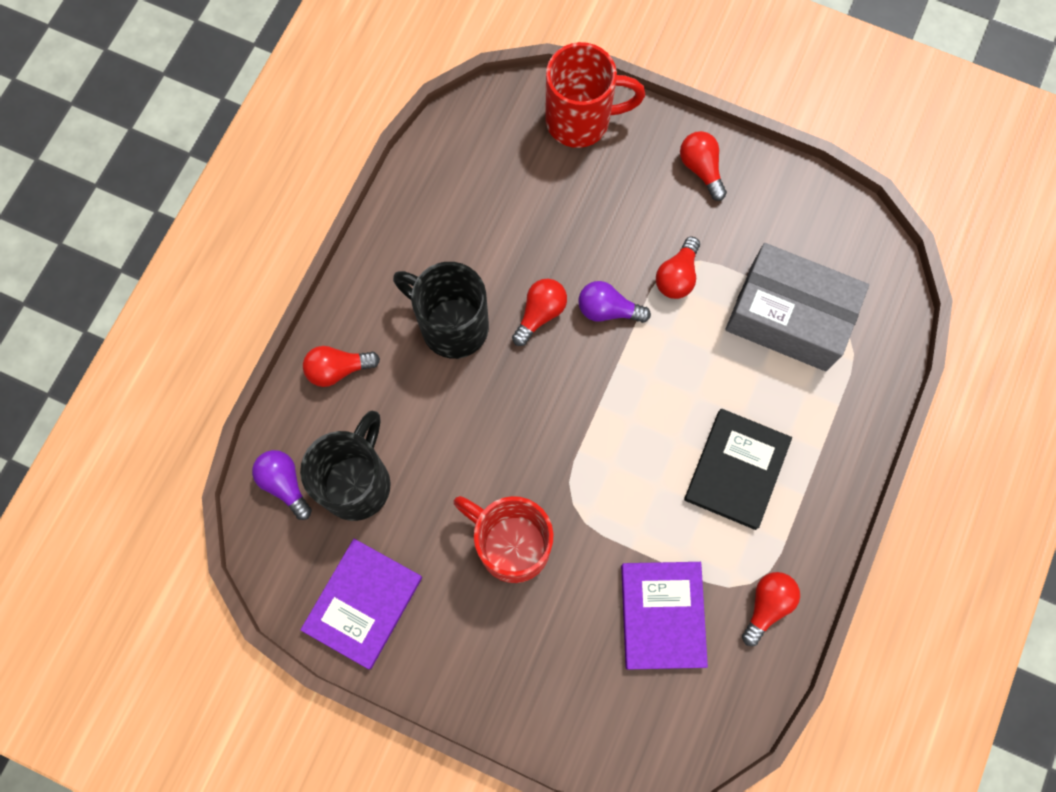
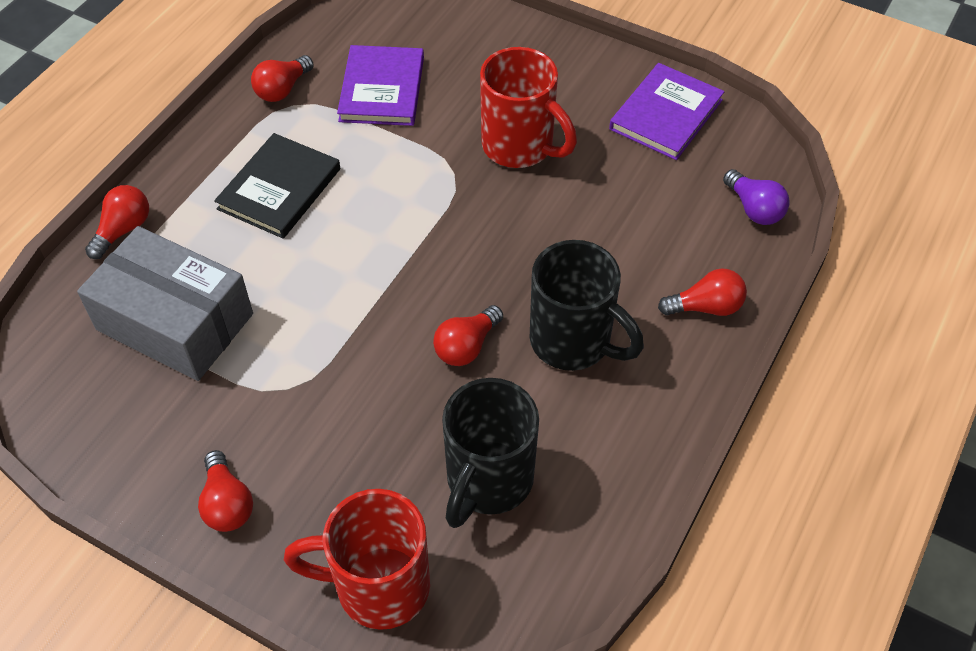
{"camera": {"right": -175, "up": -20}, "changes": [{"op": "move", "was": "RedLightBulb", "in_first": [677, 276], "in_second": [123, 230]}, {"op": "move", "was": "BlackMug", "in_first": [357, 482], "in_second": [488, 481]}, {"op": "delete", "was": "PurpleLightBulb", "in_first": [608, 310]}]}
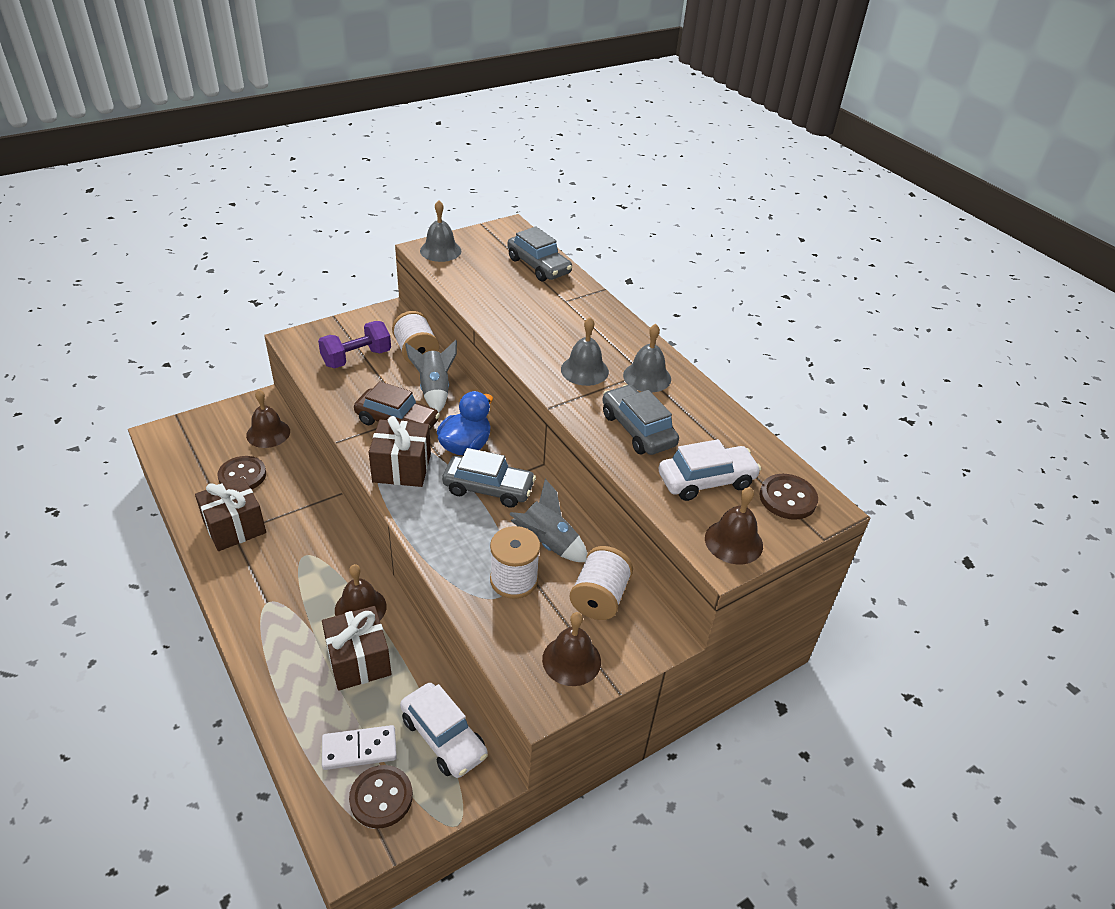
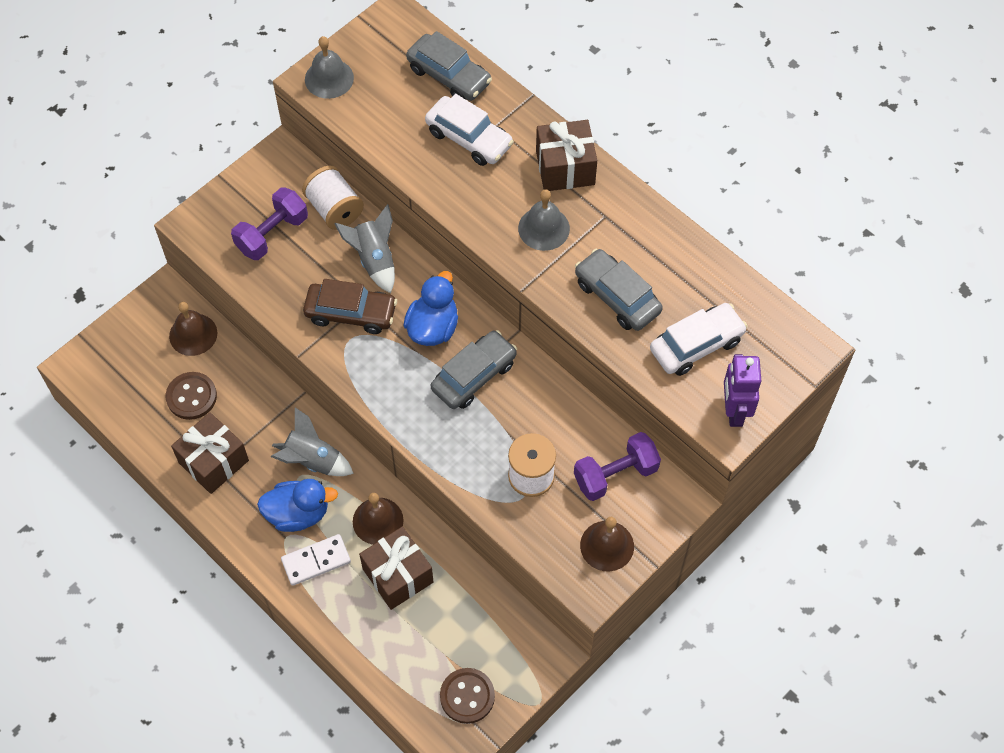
{"camera": {"right": -10, "up": 20}, "changes": [{"op": "insert", "now": "BlueDuck", "in_second": [298, 513]}, {"op": "move", "was": "GreyRocket", "in_first": [548, 543], "in_second": [312, 460]}, {"op": "move", "was": "WhiteDomino", "in_first": [359, 749], "in_second": [316, 561]}, {"op": "move", "was": "WhiteCar", "in_first": [444, 737], "in_second": [469, 138]}, {"op": "rotate", "was": "GreyCar", "in_first": [488, 488], "in_second": [474, 376], "clockwise": -45}, {"op": "move", "was": "BrownGift", "in_first": [402, 468], "in_second": [565, 168]}, {"op": "replace", "was": "WhiteSpool", "now": "PurpleDumbbell", "in_first": [599, 597], "in_second": [615, 474]}, {"op": "replace", "was": "BrownBell", "now": "PurpleRobot", "in_first": [733, 541], "in_second": [734, 411]}, {"op": "delete", "was": "GreyBell", "in_first": [647, 377]}, {"op": "delete", "was": "BrownButton", "in_first": [787, 498]}]}
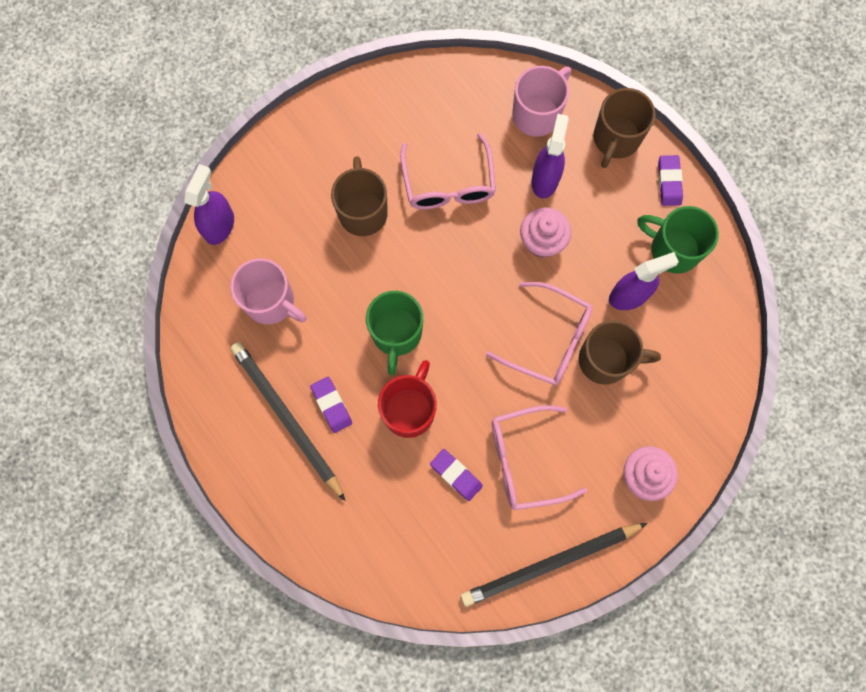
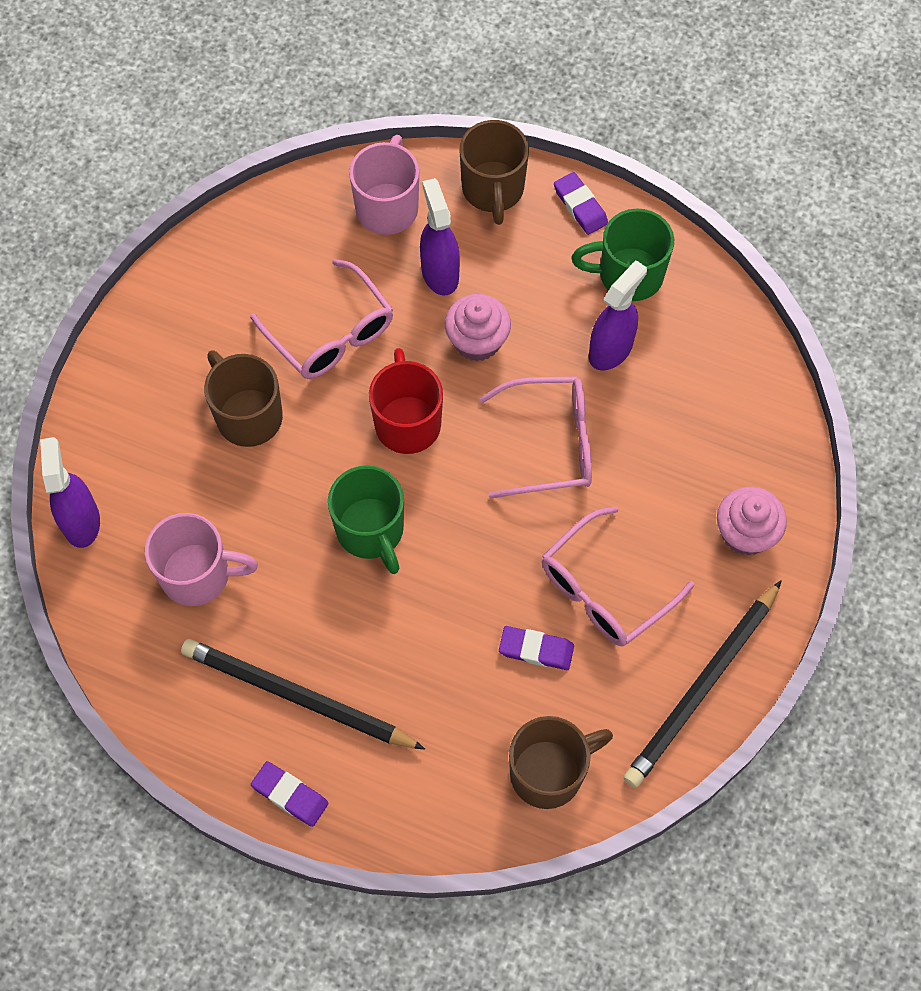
{"camera": {"right": -30, "up": -10}, "changes": [{"op": "move", "was": "PurpleEraser", "in_first": [331, 405], "in_second": [290, 795]}, {"op": "move", "was": "RedMug", "in_first": [409, 410], "in_second": [407, 422]}, {"op": "move", "was": "BrownMug", "in_first": [606, 360], "in_second": [549, 772]}]}
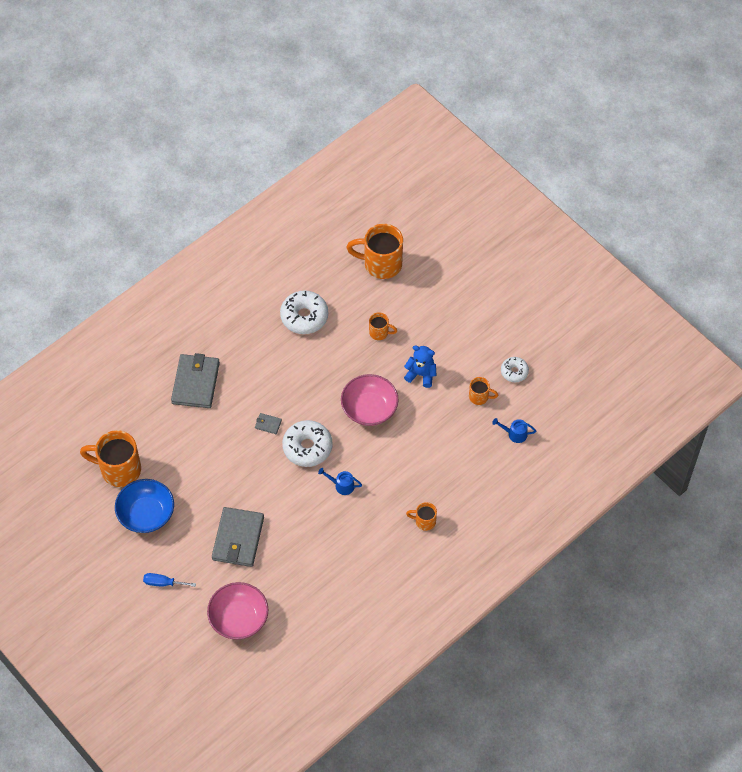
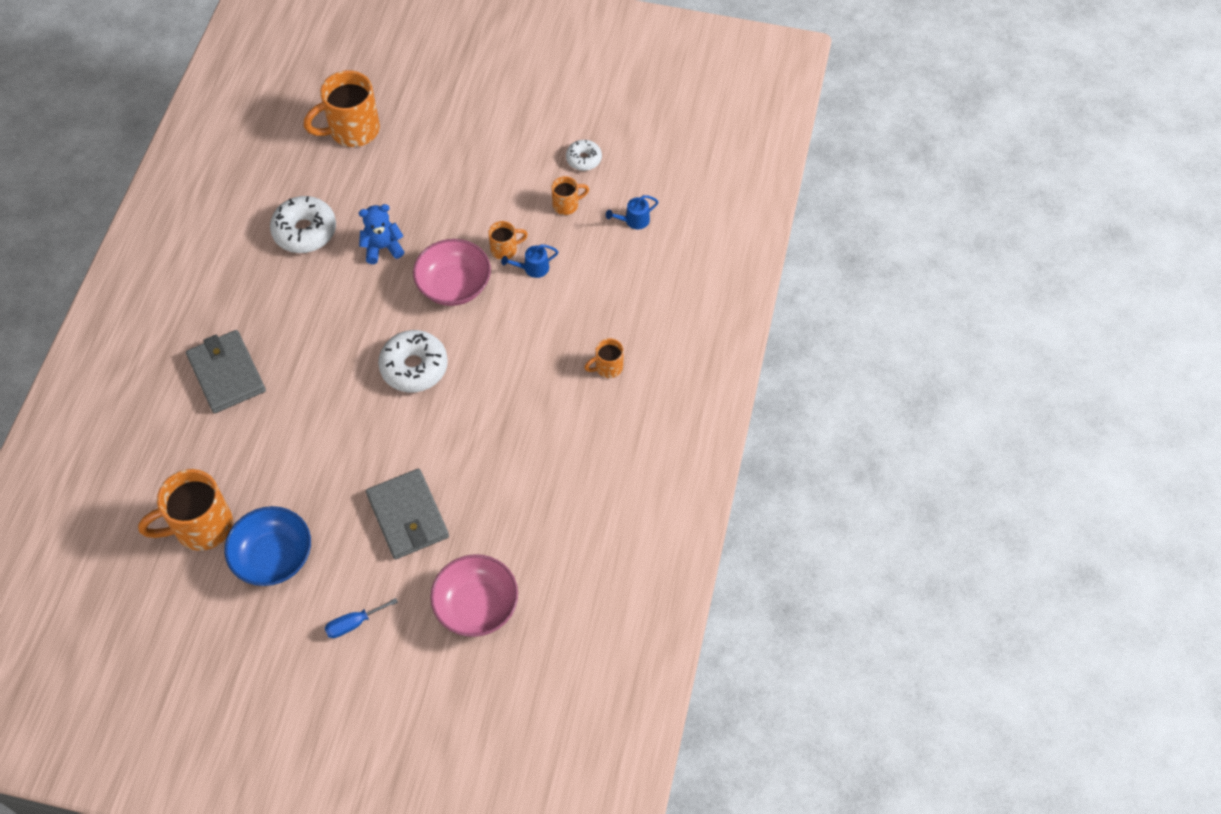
{"camera": {"right": -35, "up": 0}, "changes": [{"op": "move", "was": "BlueTeddyBear", "in_first": [421, 374], "in_second": [382, 248]}, {"op": "move", "was": "OrangeMug", "in_first": [380, 333], "in_second": [505, 249]}, {"op": "move", "was": "BlueWateringCan", "in_first": [341, 485], "in_second": [532, 268]}, {"op": "delete", "was": "GreyWallet", "in_first": [268, 424]}]}
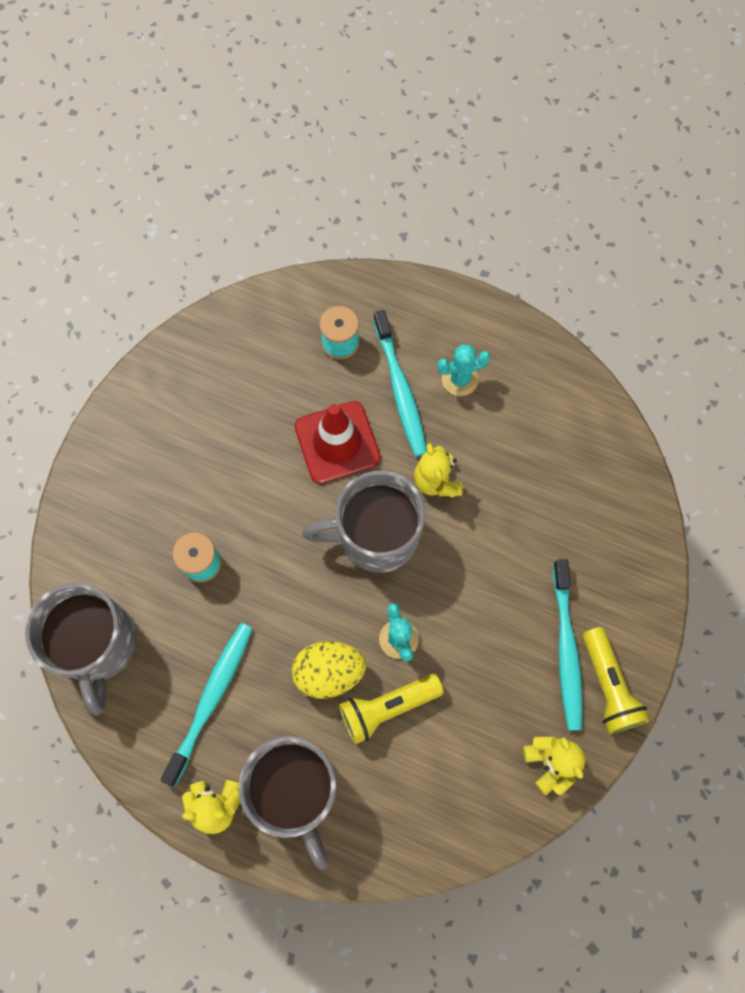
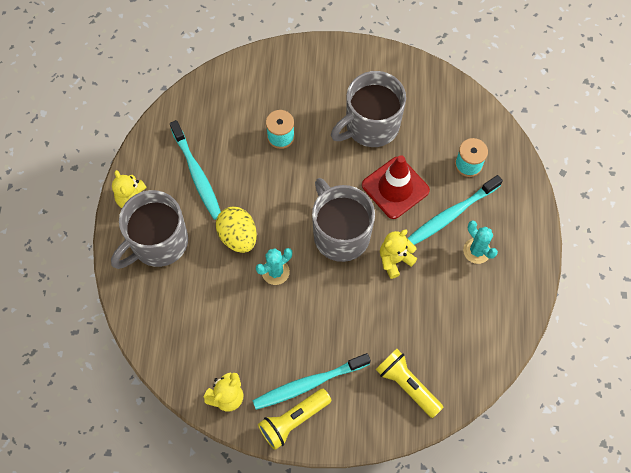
{"camera": {"right": 70, "up": -5}, "changes": [{"op": "rotate", "was": "TurquoiseToothbrush", "in_first": [211, 699], "in_second": [197, 174], "clockwise": 60}, {"op": "move", "was": "GreyMug", "in_first": [97, 645], "in_second": [370, 126]}, {"op": "move", "was": "YellowFlashlight", "in_first": [387, 707], "in_second": [407, 385]}]}
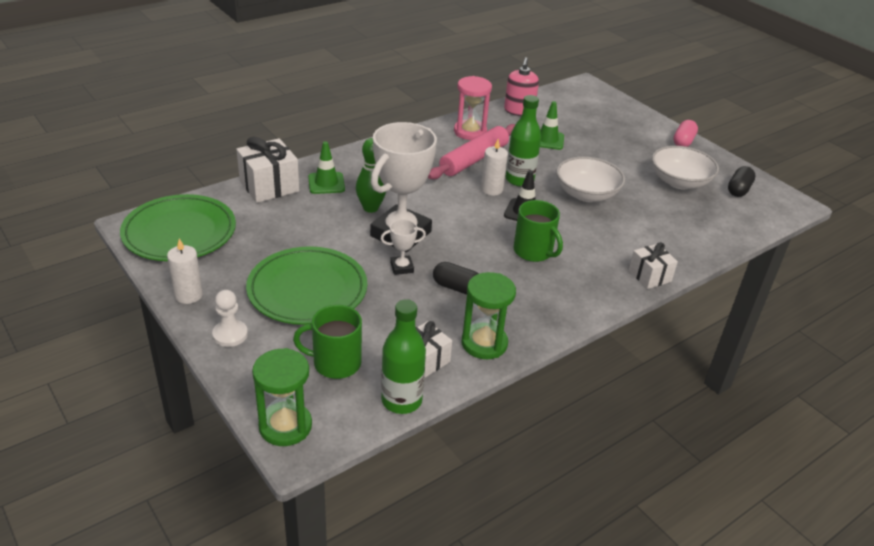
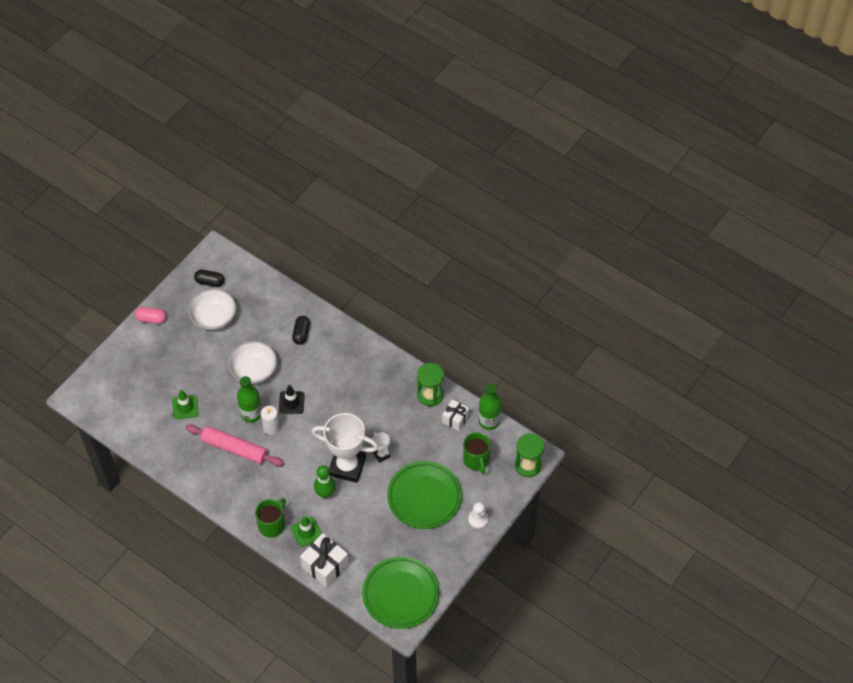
{"camera": {"right": -105, "up": 20}, "changes": [{"op": "move", "was": "GreenMug", "in_first": [533, 251], "in_second": [272, 524]}, {"op": "move", "was": "BlackCapsule", "in_first": [457, 288], "in_second": [301, 334]}, {"op": "delete", "was": "WhiteCandle", "in_first": [188, 295]}, {"op": "delete", "was": "PinkHourglass", "in_first": [470, 132]}, {"op": "delete", "was": "PinkSoapDispenser", "in_first": [519, 111]}, {"op": "delete", "was": "WhiteGift", "in_first": [649, 276]}]}
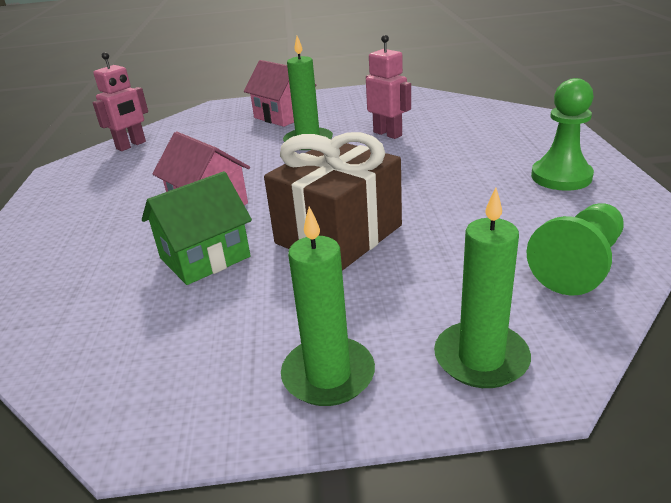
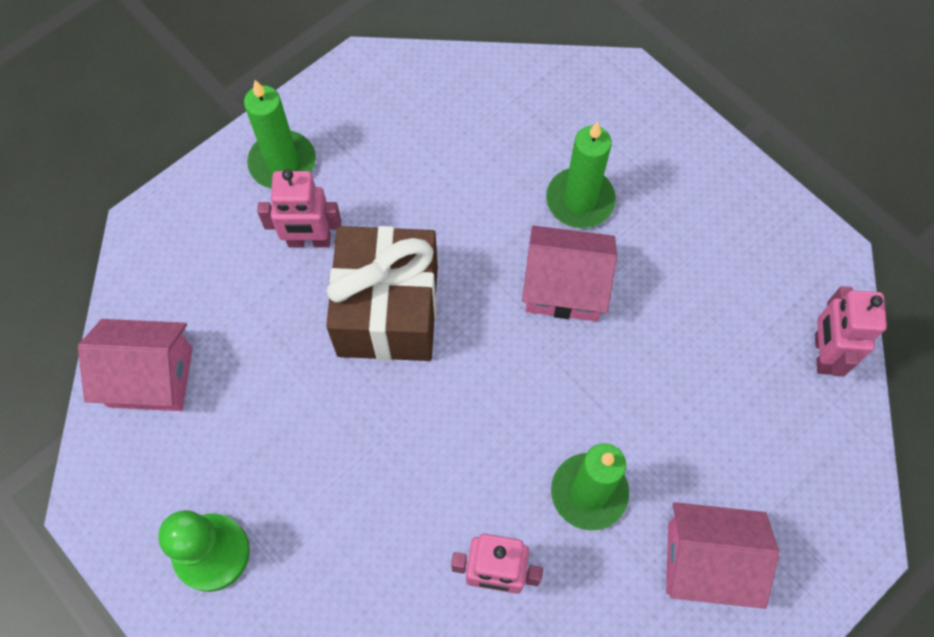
{"camera": {"right": 140, "up": 35}, "changes": [{"op": "replace", "was": "GreenPawn", "now": "PinkHouse", "in_first": [579, 265], "in_second": [150, 377]}, {"op": "insert", "now": "PinkRobot", "in_second": [309, 241]}, {"op": "move", "was": "GreenCandle", "in_first": [481, 358], "in_second": [580, 200]}, {"op": "delete", "was": "GreenHouse", "in_first": [205, 257]}]}
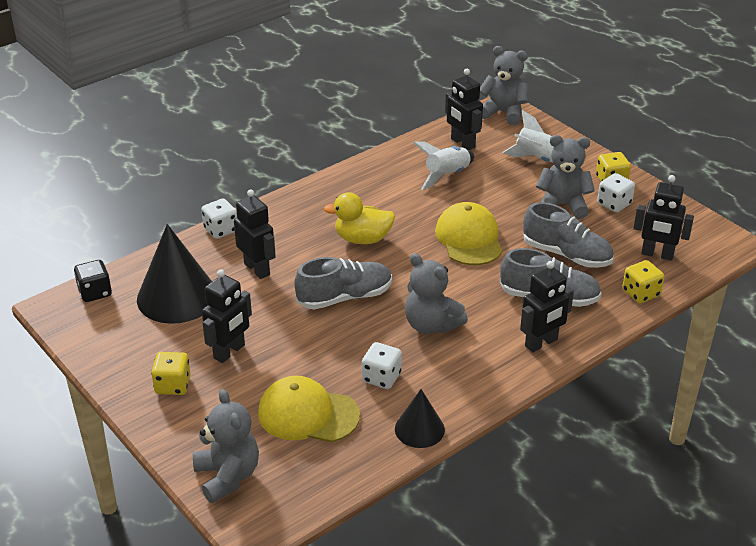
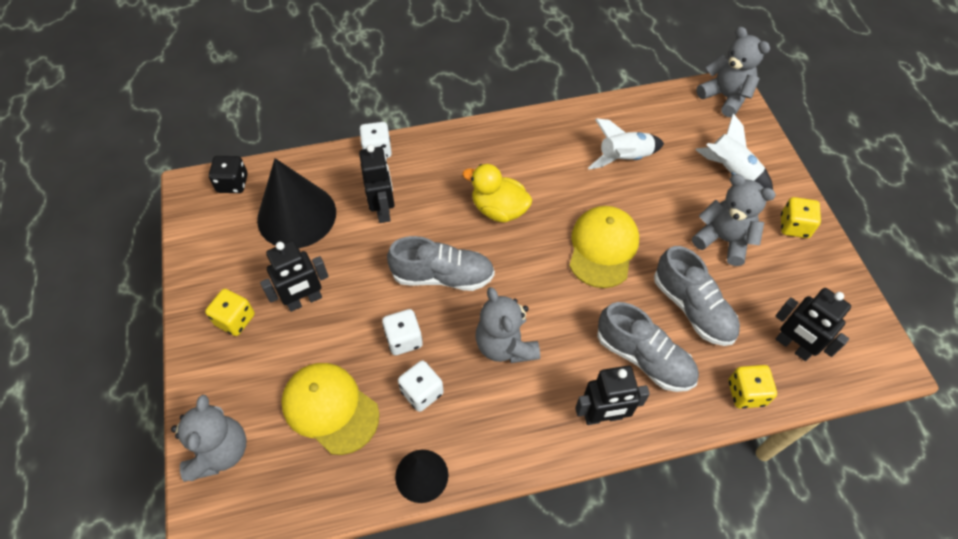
{"camera": {"right": 25, "up": 20}, "changes": [{"op": "move", "was": "WhiteDice", "in_first": [614, 204], "in_second": [404, 339]}, {"op": "delete", "was": "BlackRobot", "in_first": [462, 143]}]}
